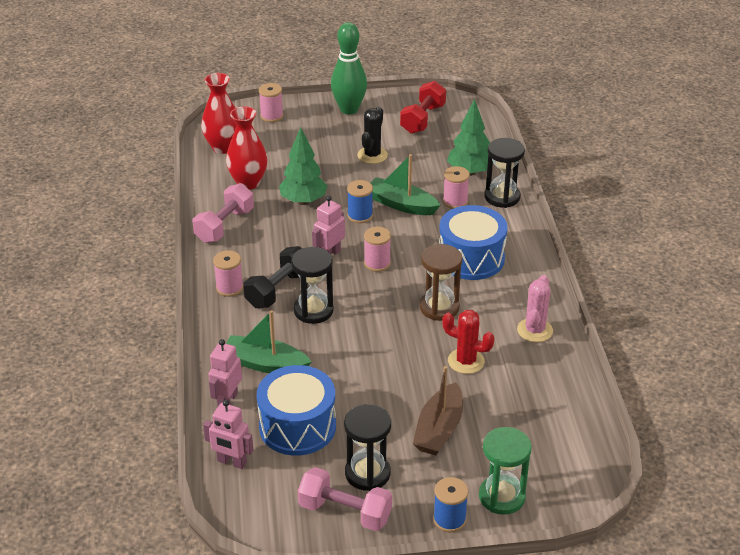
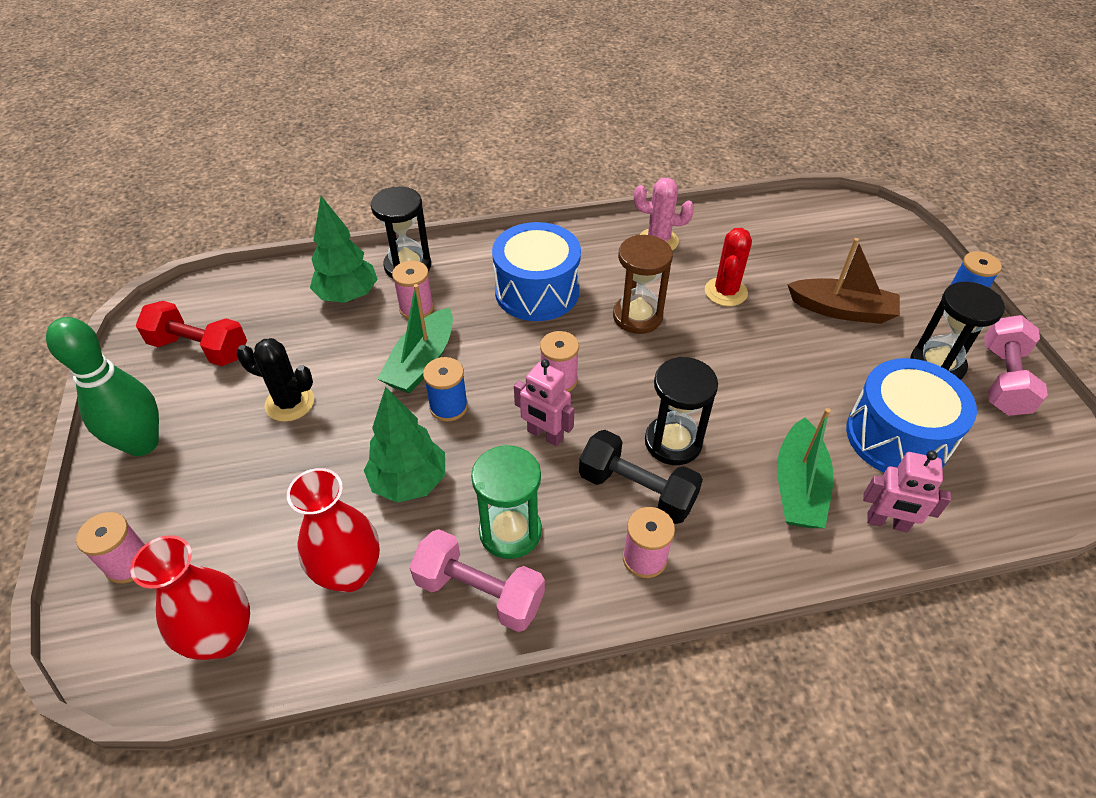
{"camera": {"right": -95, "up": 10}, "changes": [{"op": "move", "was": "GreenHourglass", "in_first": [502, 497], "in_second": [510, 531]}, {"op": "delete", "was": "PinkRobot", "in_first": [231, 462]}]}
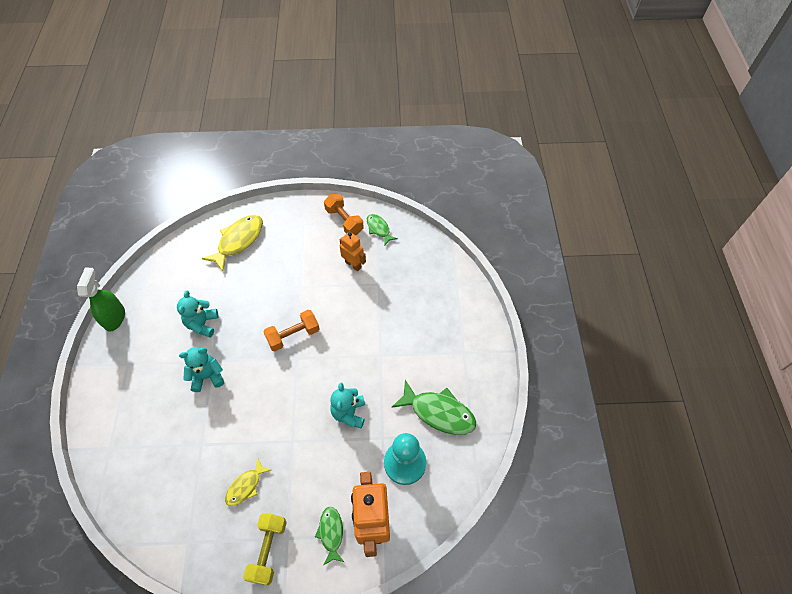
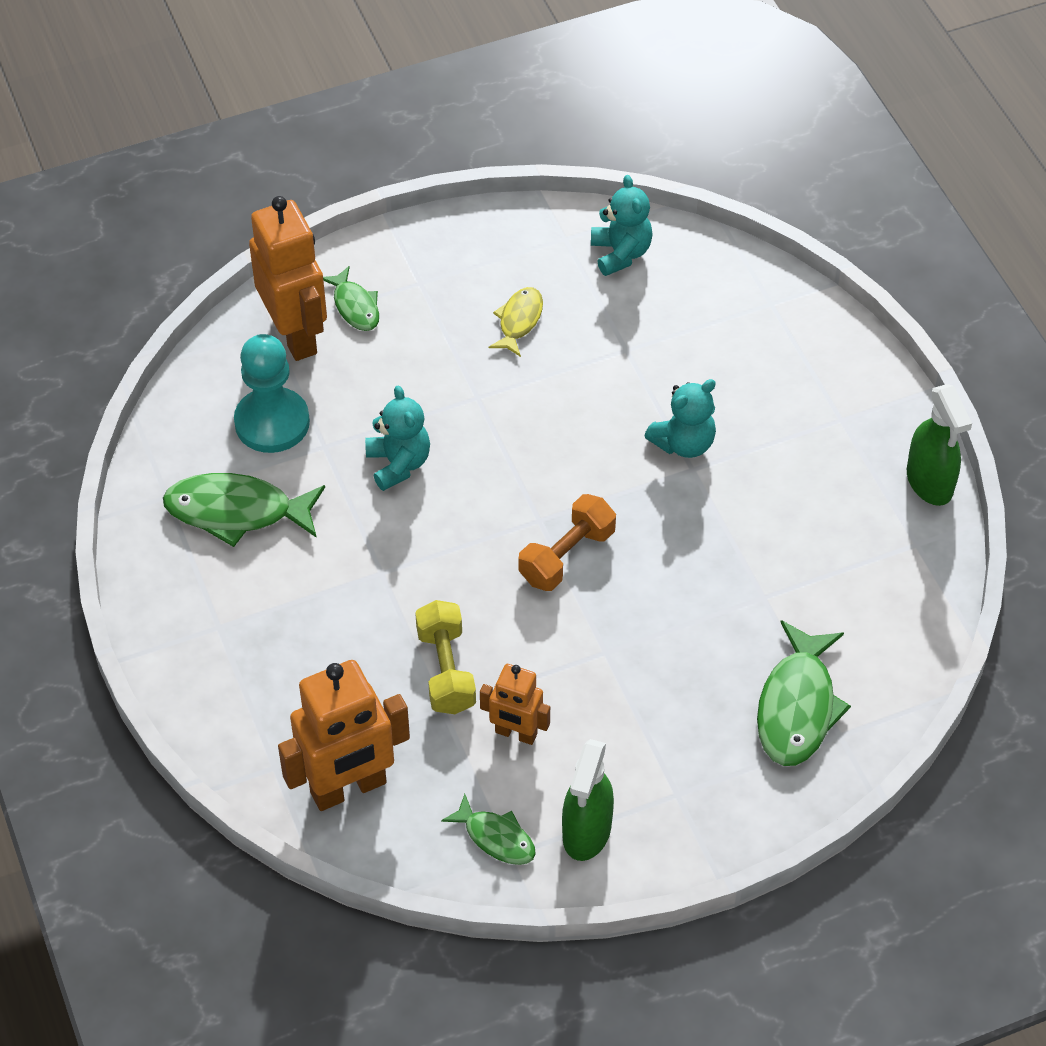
{"camera": {"right": 160, "up": -5}, "changes": [{"op": "insert", "now": "OrangeRobot", "in_second": [348, 788]}, {"op": "move", "was": "YellowDumbbell", "in_first": [268, 550], "in_second": [446, 670]}, {"op": "replace", "was": "OrangeDumbbell", "now": "GreenSprayBottle", "in_first": [344, 221], "in_second": [586, 832]}, {"op": "move", "was": "TurquoiseTeddyBear", "in_first": [202, 324], "in_second": [620, 253]}, {"op": "recolor", "was": "YellowFish", "now": "GreenFish", "in_first": [238, 241], "in_second": [797, 707]}]}
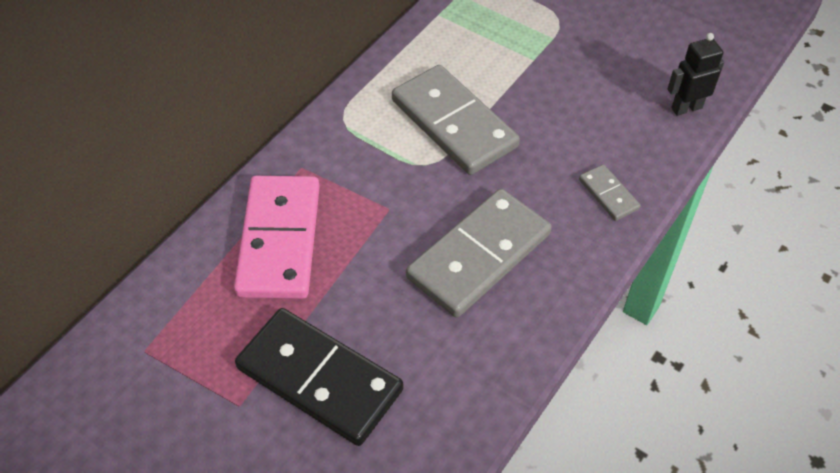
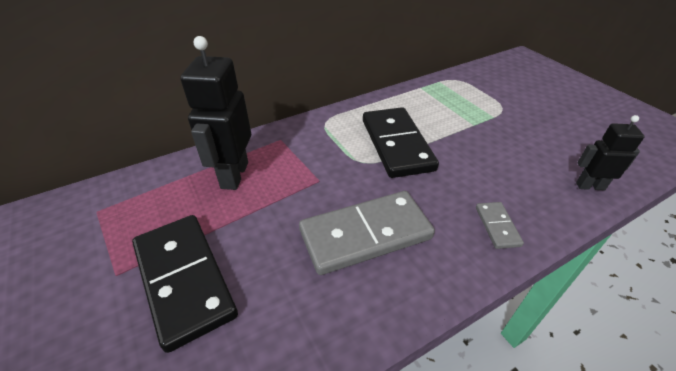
{"camera": {"right": 25, "up": -10}, "changes": [{"op": "replace", "was": "PinkDomino", "now": "BlackRobot", "in_first": [279, 240], "in_second": [234, 175]}, {"op": "recolor", "was": "GreyDomino", "now": "BlackDomino", "in_first": [453, 123], "in_second": [396, 144]}]}
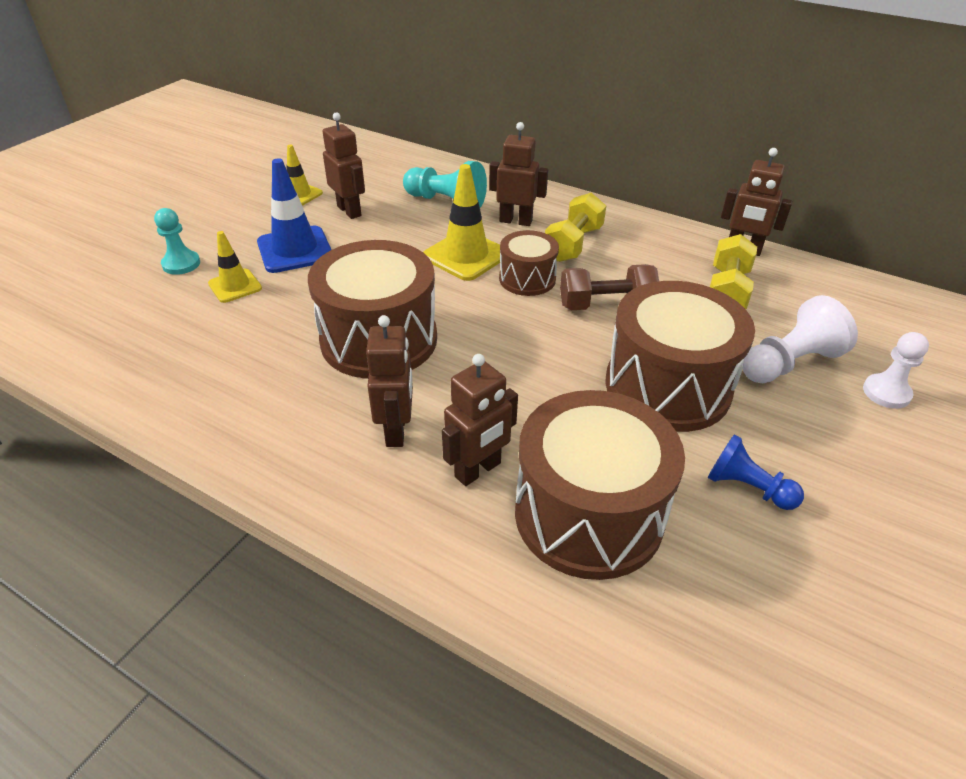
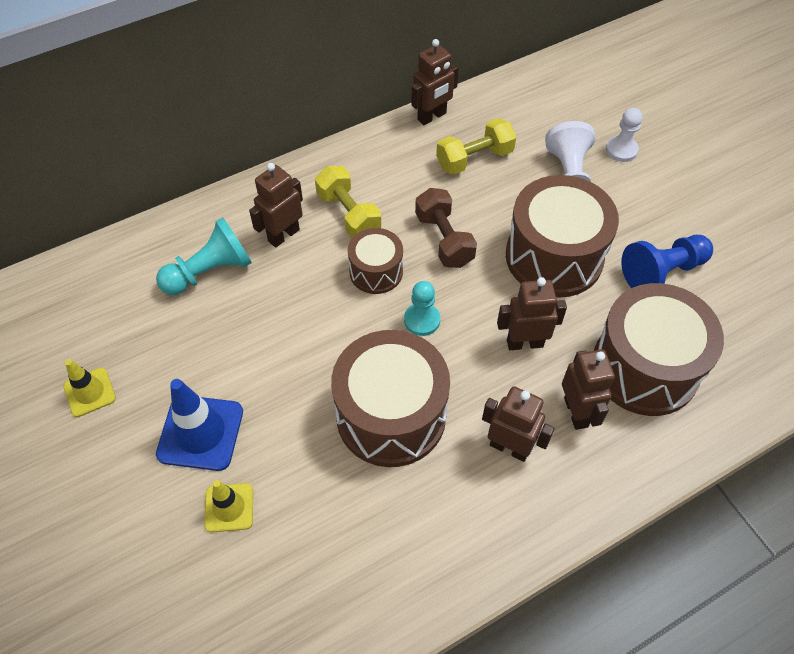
{"camera": {"right": -60, "up": 15}, "changes": [{"op": "move", "was": "TurquoisePawn", "in_first": [181, 264], "in_second": [422, 320]}, {"op": "rotate", "was": "BrownDumbbell", "in_first": [606, 305], "in_second": [444, 239], "clockwise": -45}, {"op": "rotate", "was": "YellowDumbbell", "in_first": [727, 291], "in_second": [474, 159], "clockwise": -75}, {"op": "move", "was": "BrownRobot", "in_first": [349, 211], "in_second": [524, 343]}, {"op": "resize", "was": "BluePawn", "in_first": [747, 487], "in_second": [662, 272], "ratio": 1.5}, {"op": "delete", "was": "YellowTrafficCone", "in_first": [465, 255]}]}
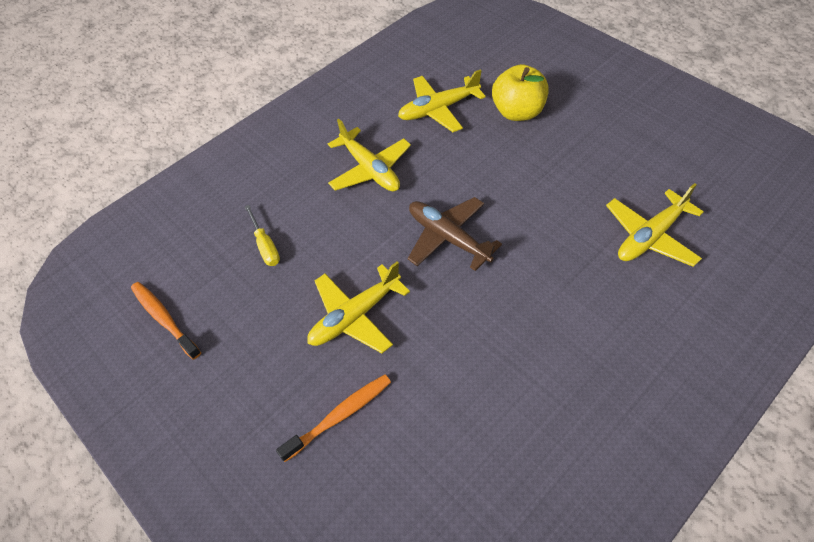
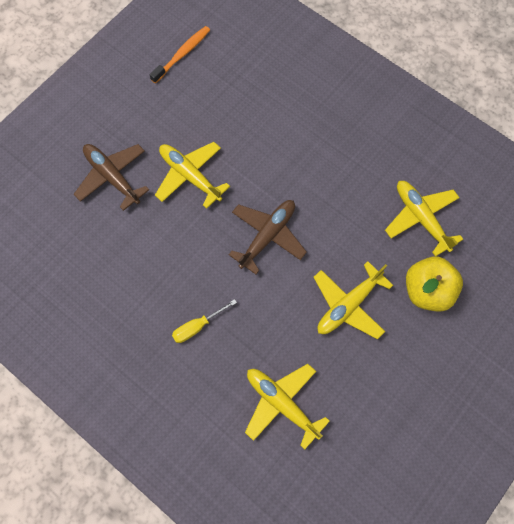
{"camera": {"right": 80, "up": 15}, "changes": [{"op": "replace", "was": "OrangeToothbrush", "now": "BrownPlane", "in_first": [339, 416], "in_second": [112, 177]}, {"op": "move", "was": "YellowScrewdriver", "in_first": [265, 246], "in_second": [197, 326]}, {"op": "move", "was": "YellowPlane", "in_first": [370, 169], "in_second": [348, 305]}]}
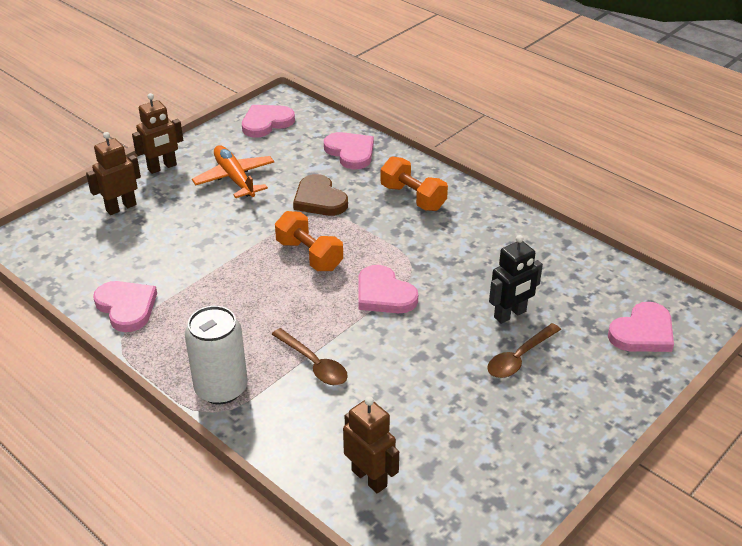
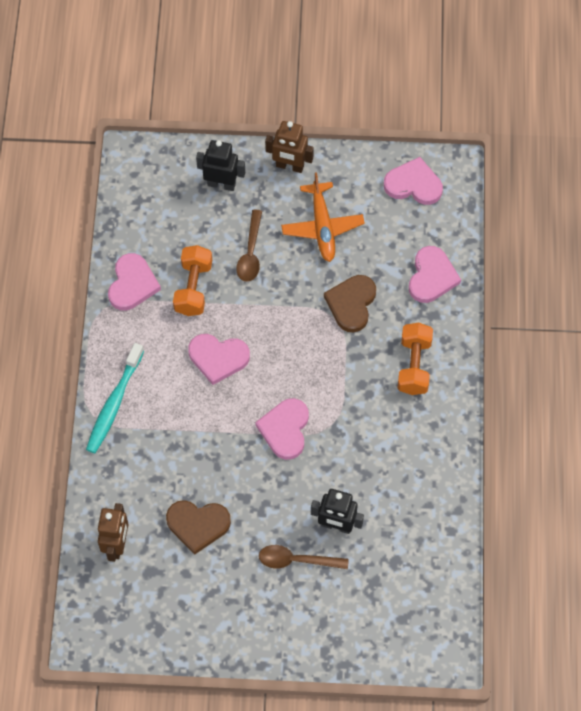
{"camera": {"right": 50, "up": 25}, "changes": [{"op": "replace", "was": "WhiteCan", "now": "TurquoiseToothbrush", "in_first": [221, 388], "in_second": [114, 403]}, {"op": "insert", "now": "BrownHeart", "in_second": [198, 525]}, {"op": "move", "was": "OrangeDumbbell", "in_first": [309, 255], "in_second": [193, 288]}, {"op": "move", "was": "PinkHeart", "in_first": [642, 332], "in_second": [218, 358]}, {"op": "recolor", "was": "BrownRobot", "now": "BlackRobot", "in_first": [121, 207], "in_second": [221, 184]}, {"op": "move", "was": "BrownSpoon", "in_first": [314, 364], "in_second": [250, 253]}, {"op": "rotate", "was": "OrangePlane", "in_first": [235, 179], "in_second": [322, 226], "clockwise": 150}]}
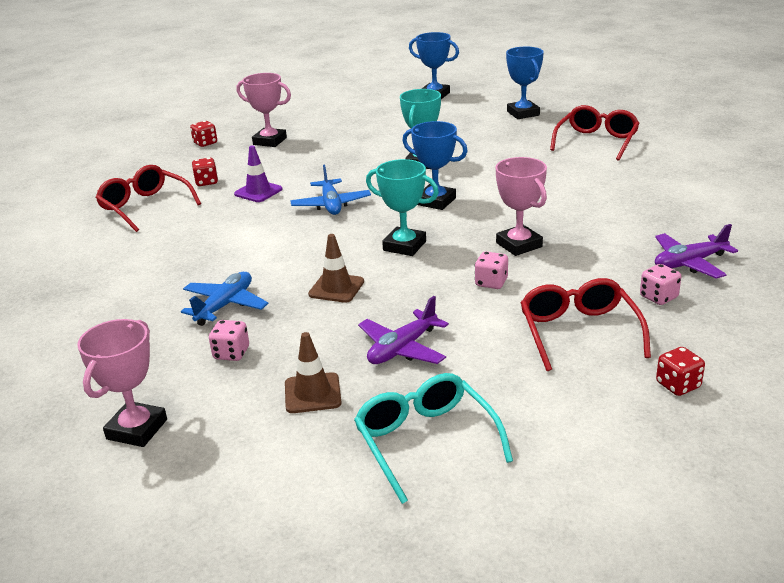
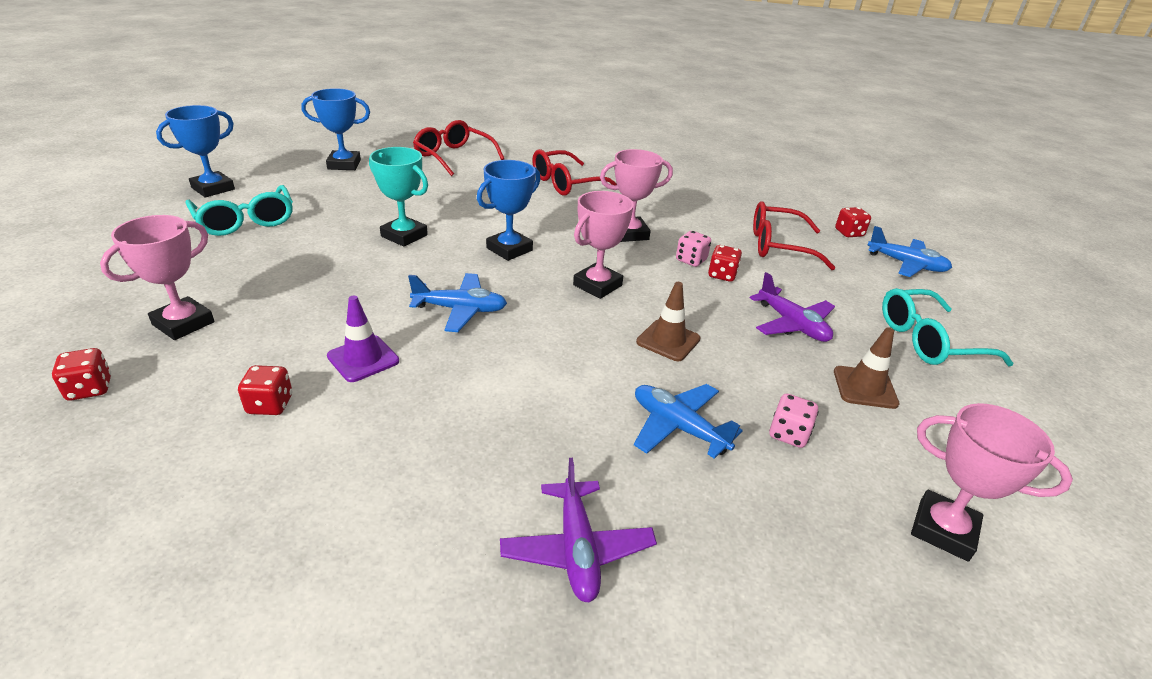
{"camera": {"right": -80, "up": 5}, "changes": [{"op": "insert", "now": "TurquoiseGlasses", "in_second": [245, 221]}, {"op": "move", "was": "PurplePlane", "in_first": [689, 263], "in_second": [577, 549]}, {"op": "move", "was": "RedGlasses", "in_first": [145, 207], "in_second": [567, 183]}, {"op": "recolor", "was": "TurquoiseTrophy", "now": "PinkTrophy", "in_first": [404, 246], "in_second": [597, 285]}, {"op": "insert", "now": "RedDice", "in_second": [722, 275]}, {"op": "insert", "now": "BluePlane", "in_second": [906, 264]}, {"op": "delete", "was": "PinkDice", "in_first": [658, 297]}]}
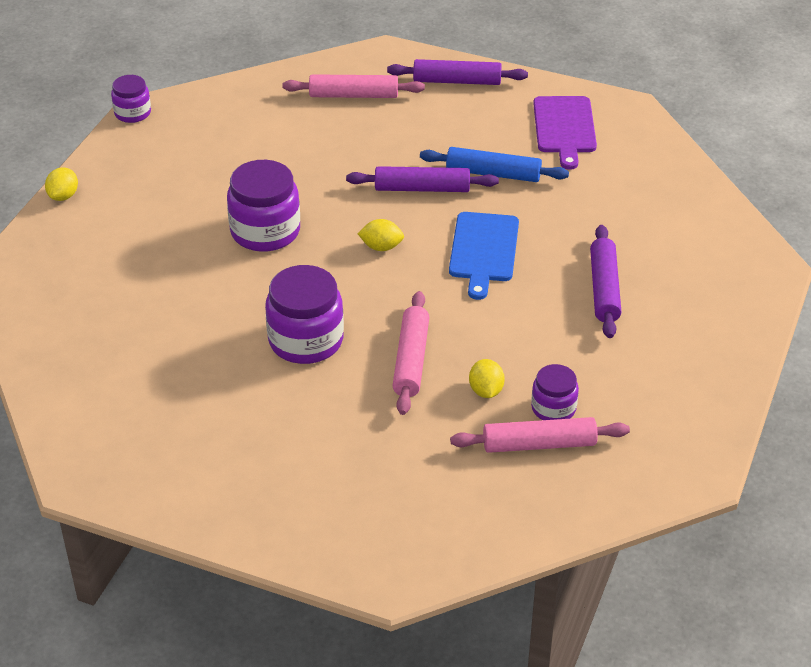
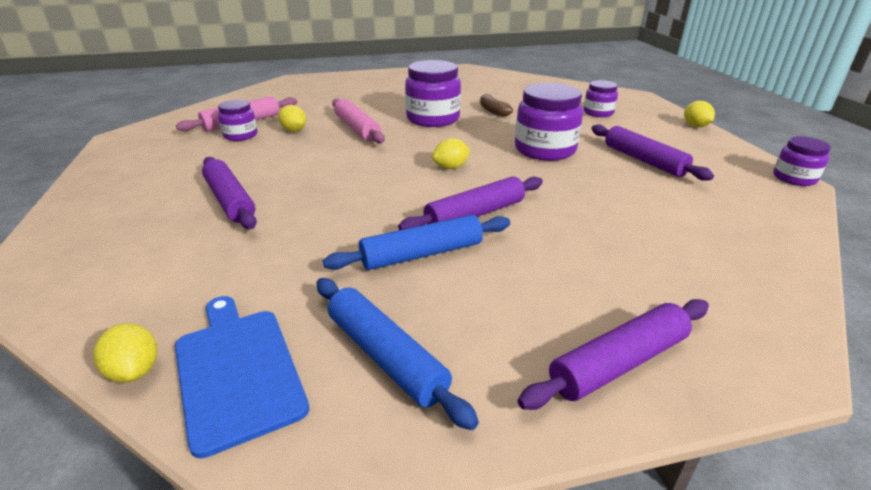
{"camera": {"right": 145, "up": -10}, "changes": [{"op": "insert", "now": "YellowLemon", "in_second": [135, 371]}, {"op": "move", "was": "BlueCuttingBoard", "in_first": [483, 250], "in_second": [237, 370]}, {"op": "replace", "was": "PurpleCuttingBoard", "now": "BlueRollingPin", "in_first": [564, 128], "in_second": [386, 356]}, {"op": "insert", "now": "BrownBanana", "in_second": [493, 111]}, {"op": "insert", "now": "PurpleJar", "in_second": [598, 113]}, {"op": "insert", "now": "PurpleRollingPin", "in_second": [643, 160]}, {"op": "delete", "was": "PinkRollingPin", "in_first": [354, 95]}]}
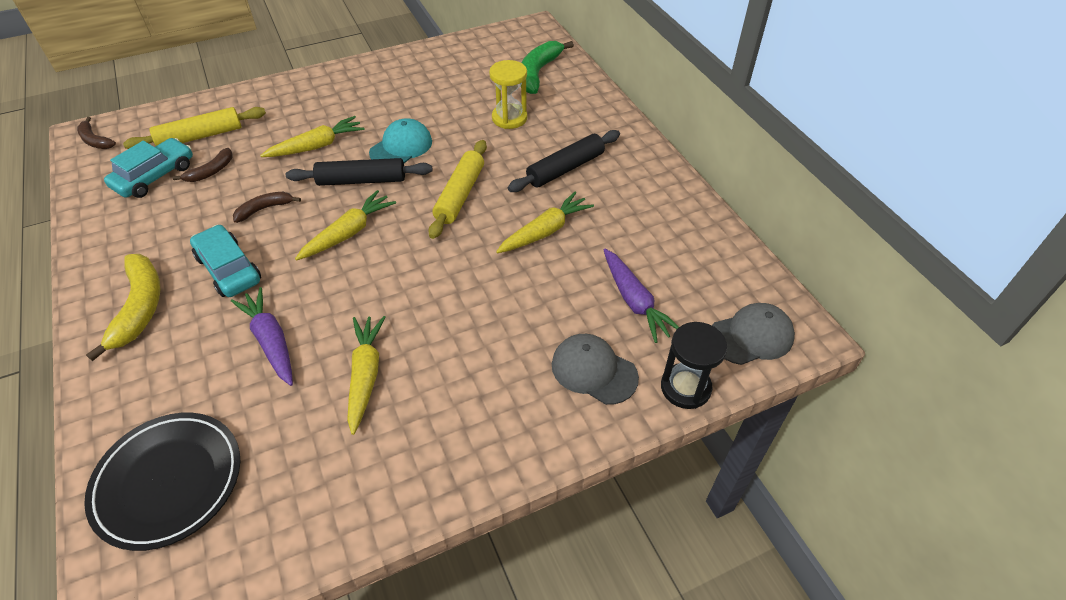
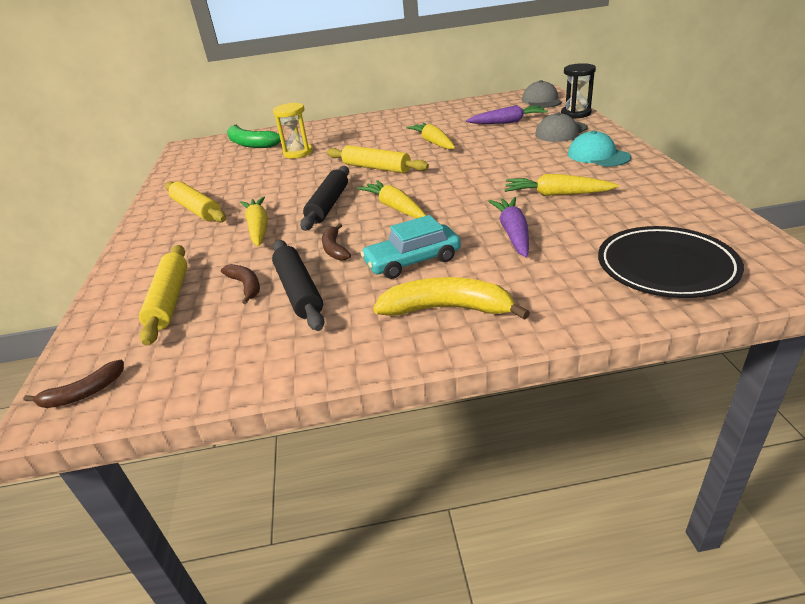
{"camera": {"right": -70, "up": -15}, "changes": [{"op": "insert", "now": "YellowRollingPin", "in_second": [196, 210]}, {"op": "move", "was": "BlackRollingPin", "in_first": [565, 169], "in_second": [299, 291]}, {"op": "rotate", "was": "PurpleCarrot", "in_first": [271, 341], "in_second": [513, 233], "clockwise": 105}, {"op": "move", "was": "TurquoiseCap", "in_first": [401, 147], "in_second": [598, 155]}, {"op": "delete", "was": "TurquoiseCar", "in_first": [155, 176]}]}
